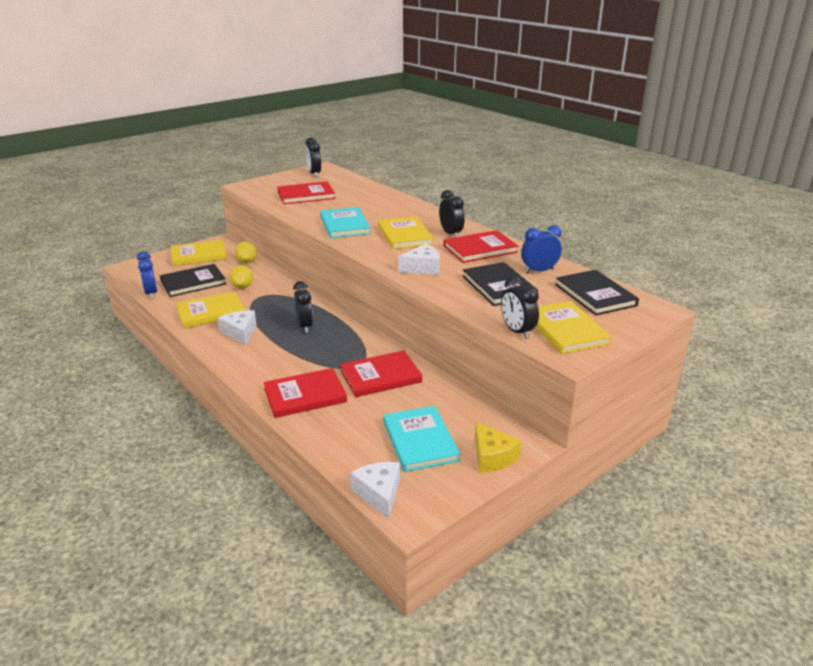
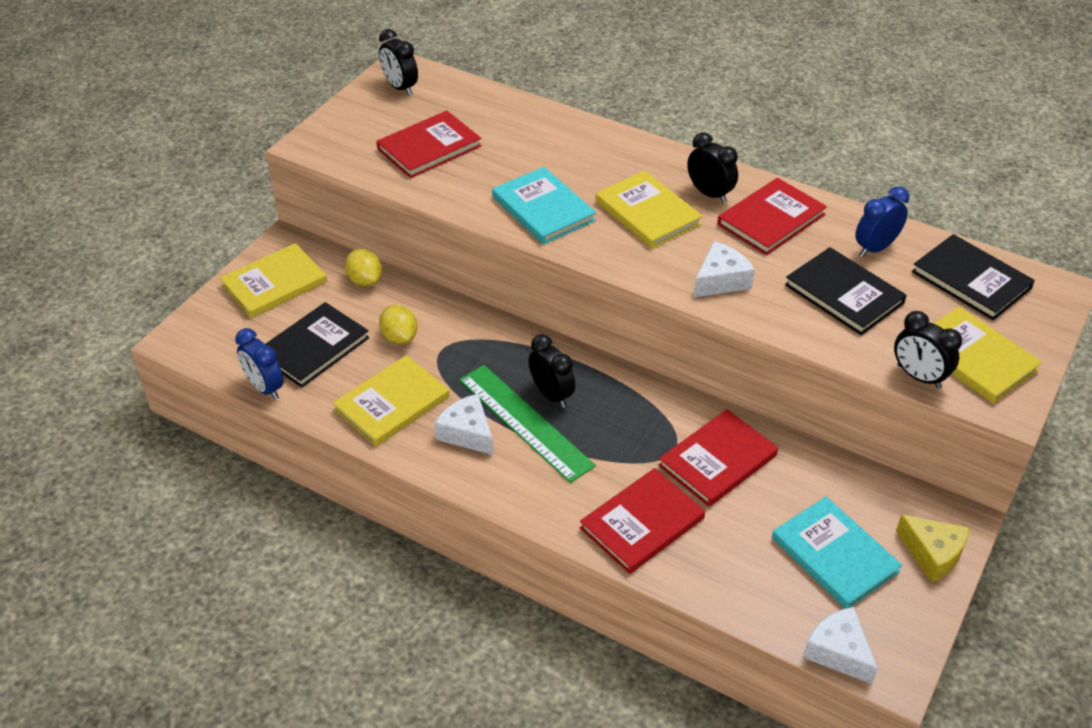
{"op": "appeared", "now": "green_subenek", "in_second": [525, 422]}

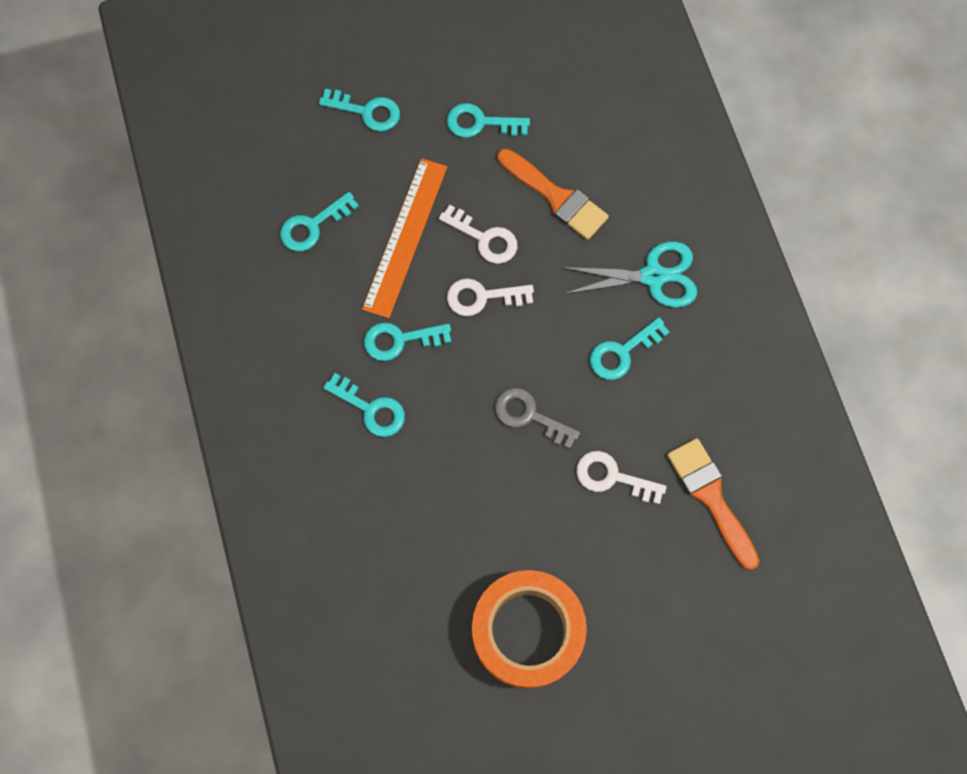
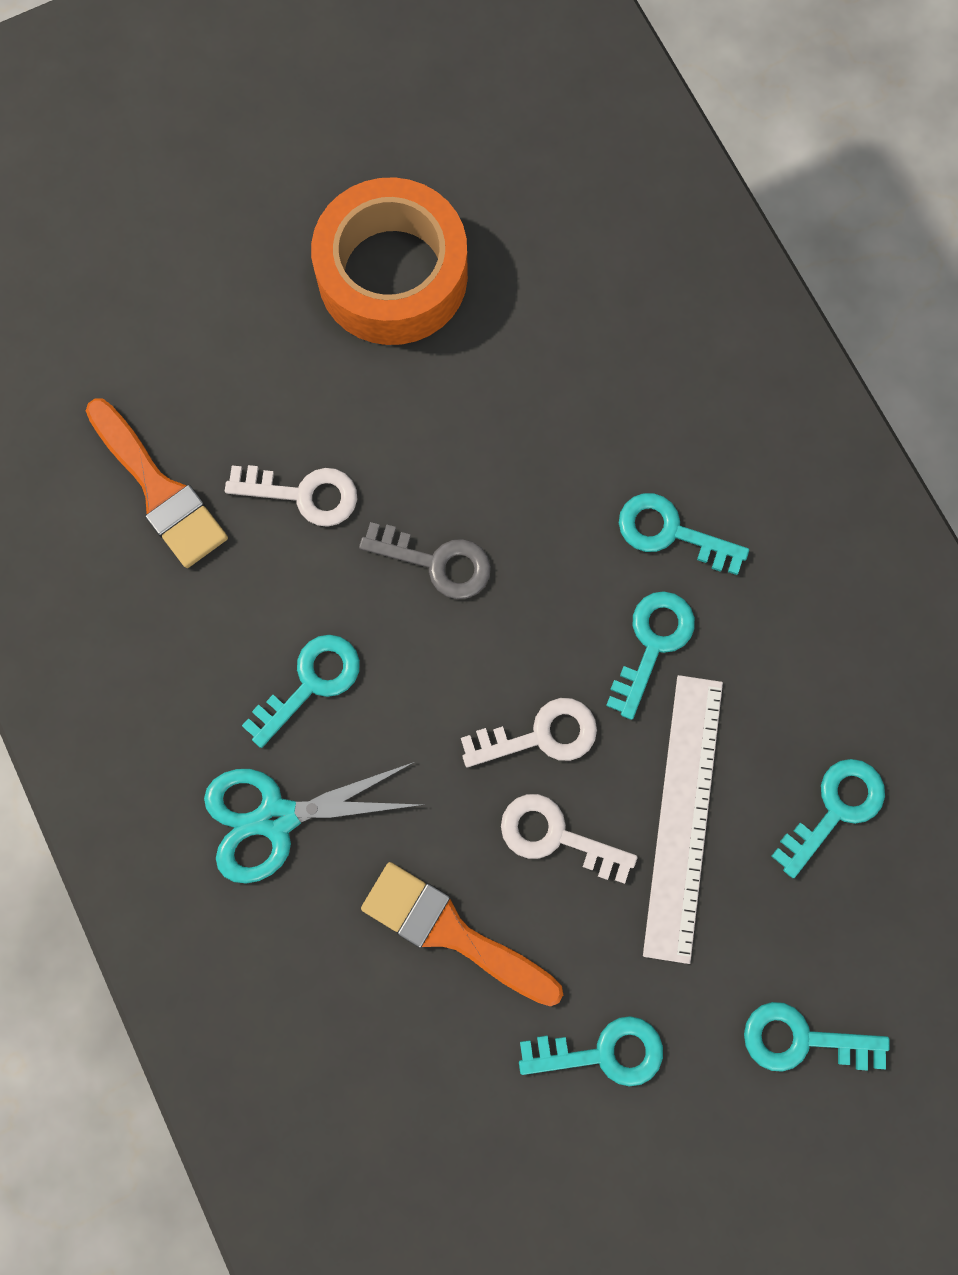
{"op": "spun", "was": "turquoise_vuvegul", "in_first": [400, 340], "in_second": [652, 644], "clockwise": -45}
{"op": "colour", "was": "orange_subenek", "now": "white_subenek", "in_first": [405, 237], "in_second": [683, 816]}

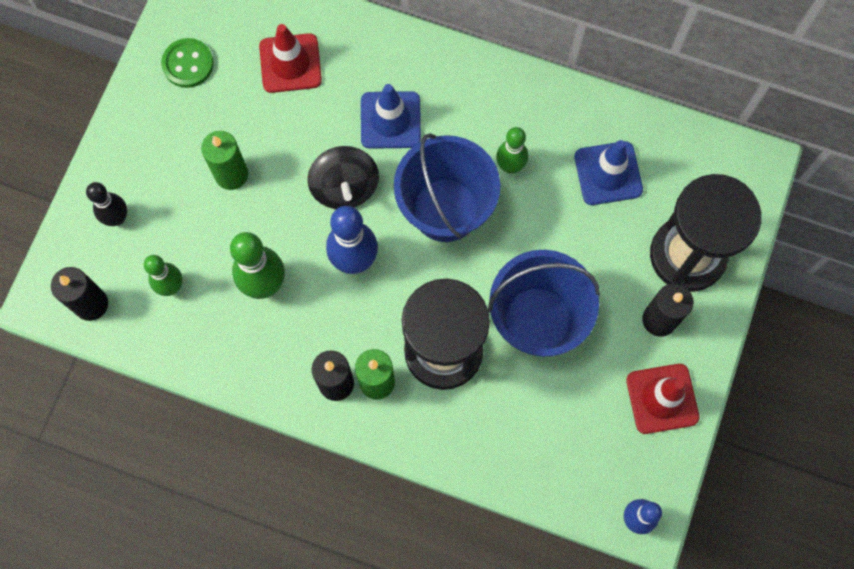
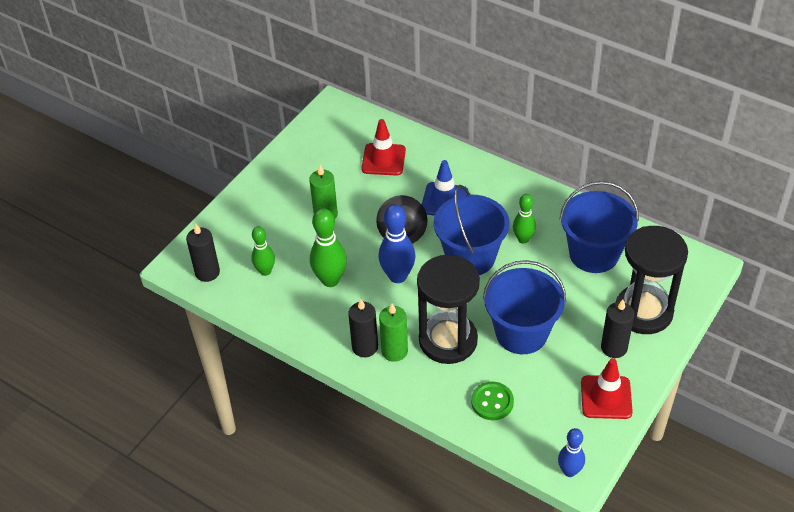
{"op": "relocated", "was": "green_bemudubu", "in_first": [188, 64], "in_second": [492, 402]}
{"op": "exchanged", "was": "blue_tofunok", "now": "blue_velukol", "in_first": [608, 173], "in_second": [594, 254]}
{"op": "missing", "was": "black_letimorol", "in_first": [117, 218]}

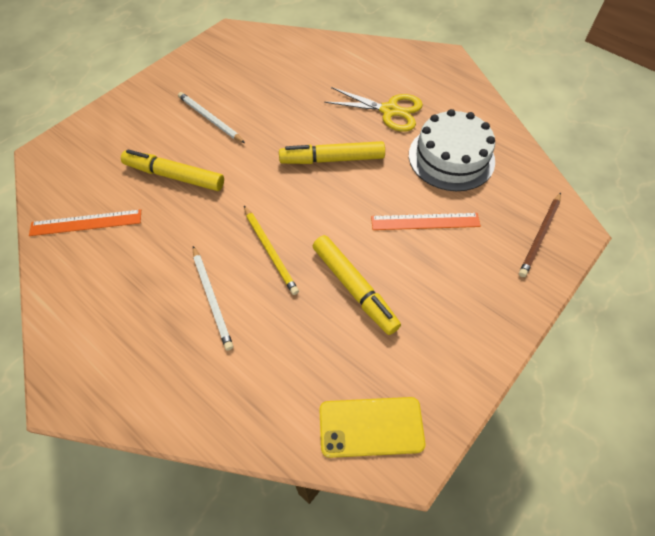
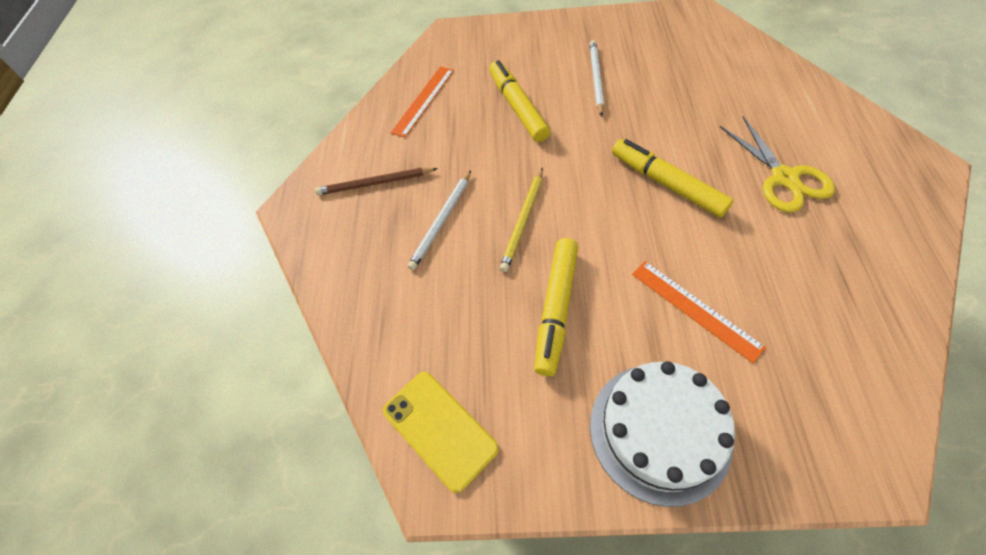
{"op": "relocated", "was": "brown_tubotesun", "in_first": [540, 236], "in_second": [375, 183]}
{"op": "spun", "was": "orange_subenek", "in_first": [86, 223], "in_second": [423, 100], "clockwise": 75}
{"op": "relocated", "was": "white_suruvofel", "in_first": [451, 157], "in_second": [659, 431]}

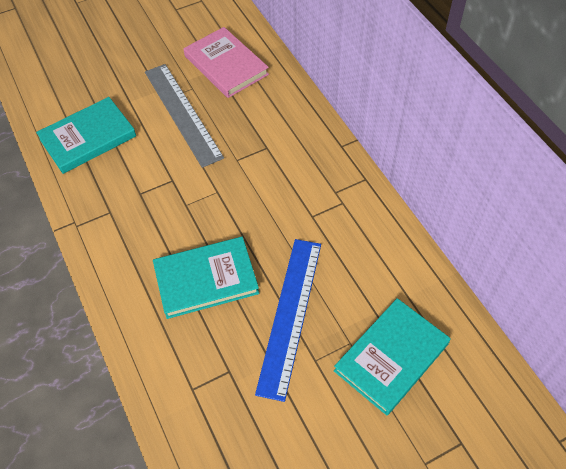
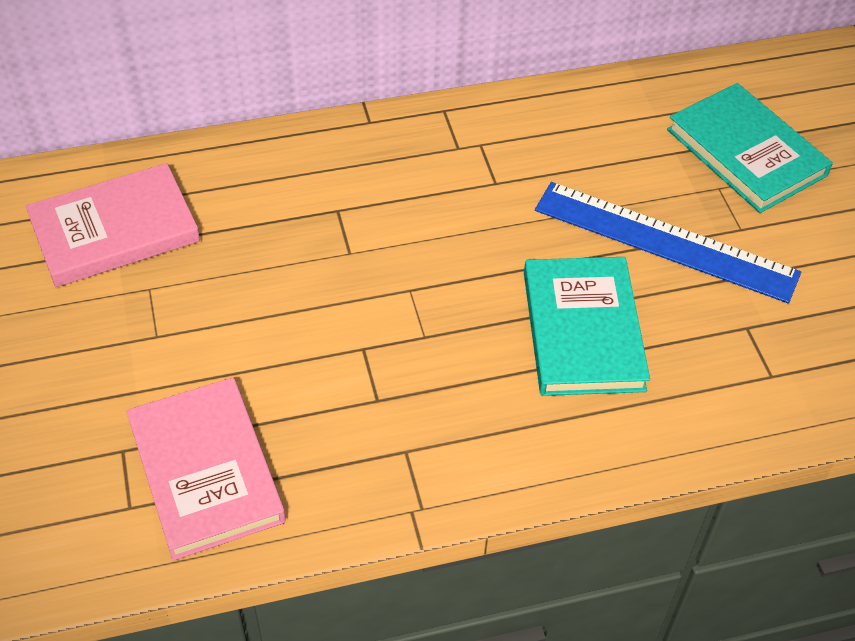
{"op": "colour", "was": "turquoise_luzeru", "now": "pink_luzeru", "in_first": [88, 138], "in_second": [206, 471]}
{"op": "missing", "was": "grey_subenek", "in_first": [183, 113]}

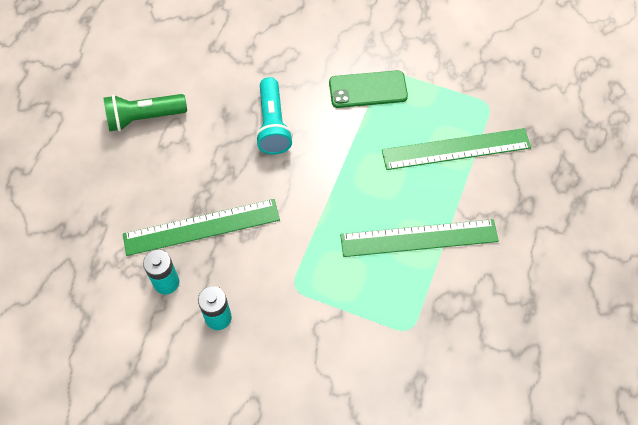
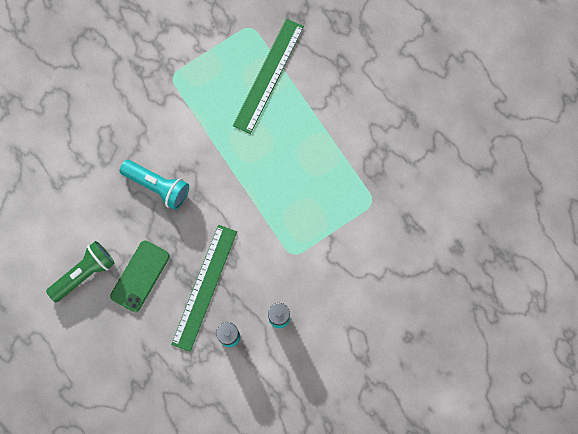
{"op": "spun", "was": "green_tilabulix", "in_first": [144, 117], "in_second": [84, 273], "clockwise": -150}
{"op": "relocated", "was": "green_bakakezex", "in_first": [368, 90], "in_second": [140, 276]}
{"op": "missing", "was": "green_subenek", "in_first": [419, 238]}

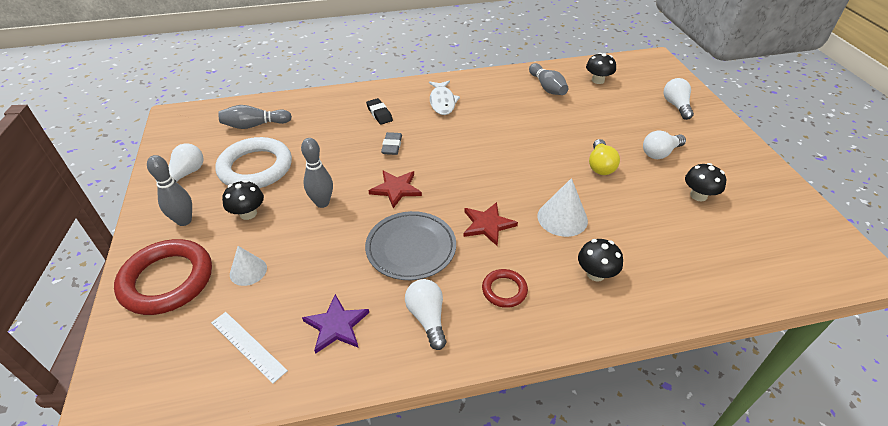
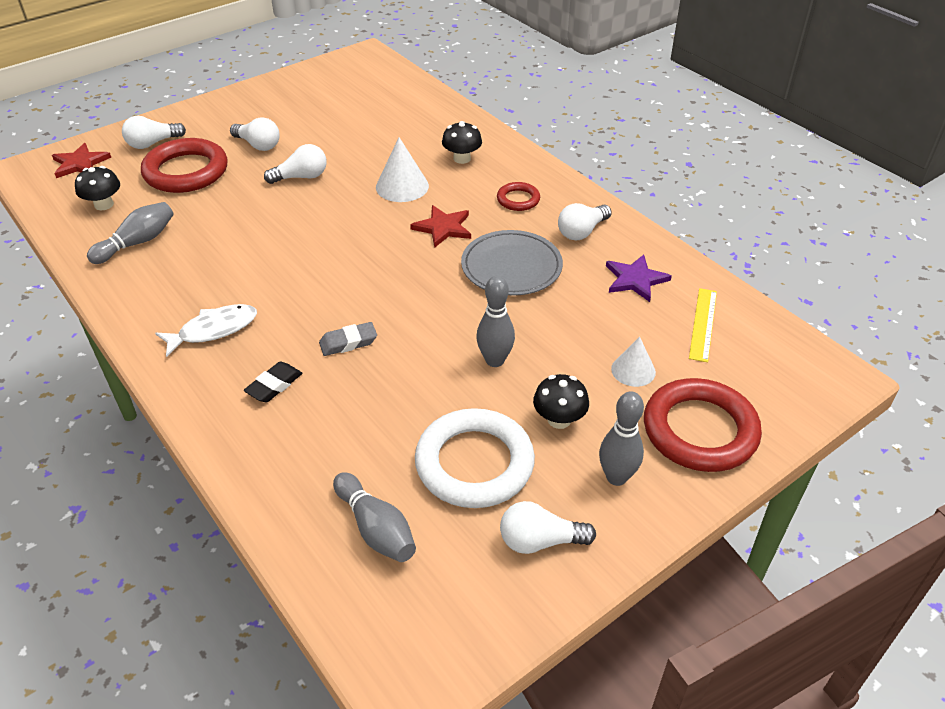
{"op": "relocated", "was": "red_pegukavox", "in_first": [396, 189], "in_second": [80, 163]}
{"op": "appeared", "now": "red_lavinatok", "in_second": [186, 171]}
{"op": "colour", "was": "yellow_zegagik", "now": "white_zegagik", "in_first": [600, 165], "in_second": [301, 177]}
{"op": "colour", "was": "white_subenek", "now": "yellow_subenek", "in_first": [248, 346], "in_second": [703, 324]}
{"op": "missing", "was": "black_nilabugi", "in_first": [698, 195]}

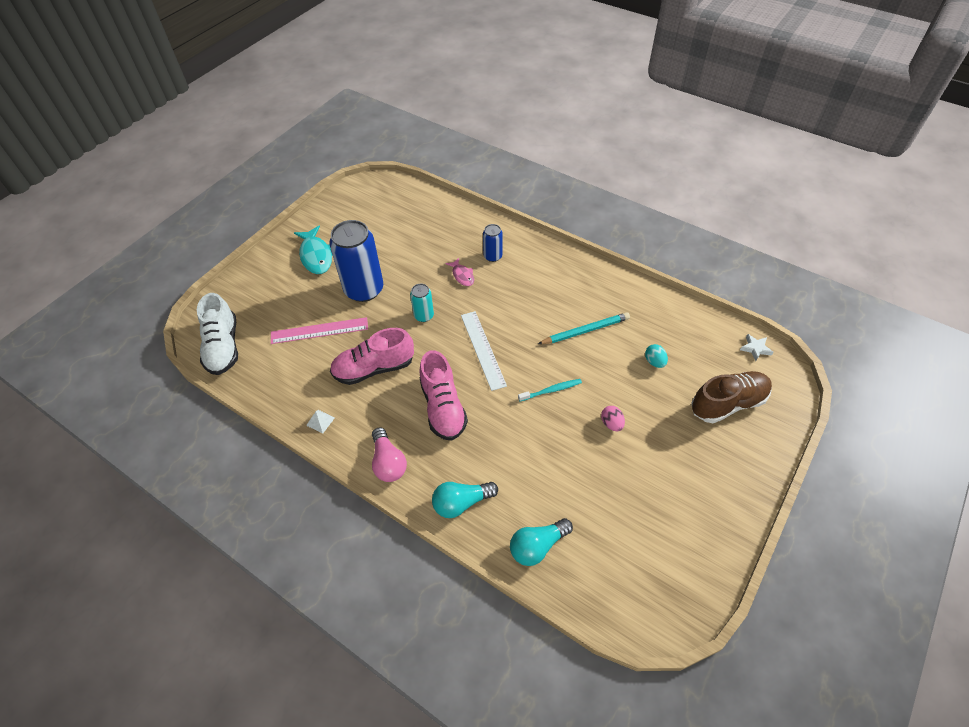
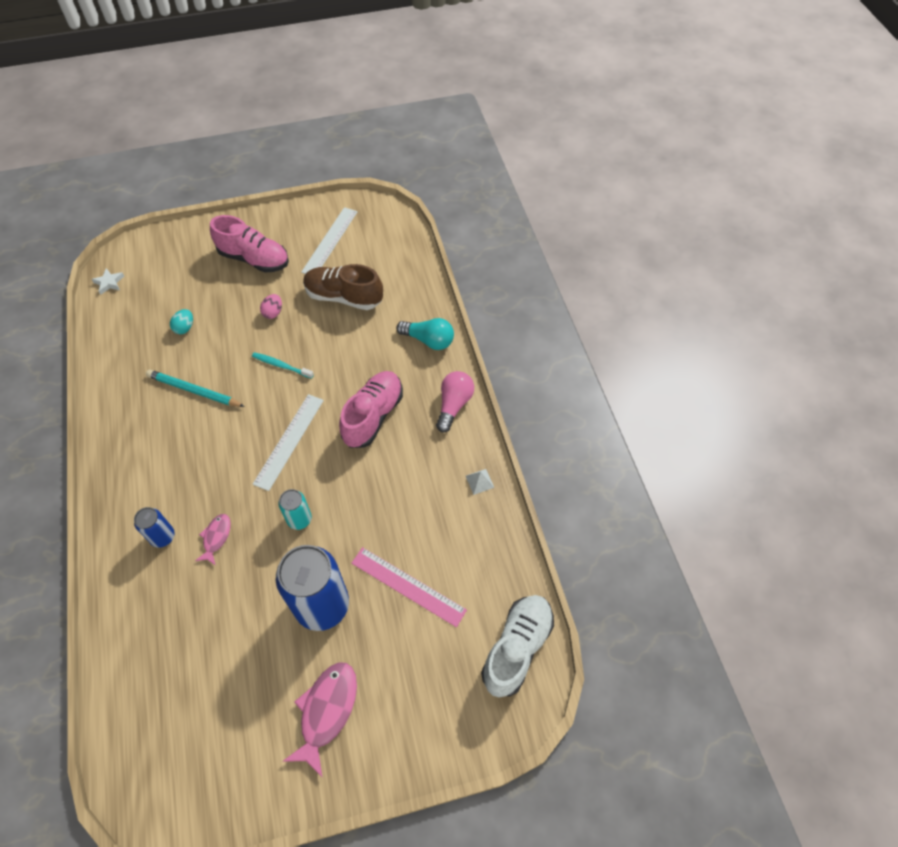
{"op": "relocated", "was": "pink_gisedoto", "in_first": [374, 368], "in_second": [254, 259]}
{"op": "colour", "was": "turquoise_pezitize", "now": "pink_pezitize", "in_first": [316, 256], "in_second": [327, 711]}
{"op": "appeared", "now": "white_subenek", "in_second": [330, 241]}
{"op": "relocated", "was": "brown_gisedoto", "in_first": [728, 403], "in_second": [344, 297]}
{"op": "missing", "was": "turquoise_zegagik", "in_first": [537, 546]}

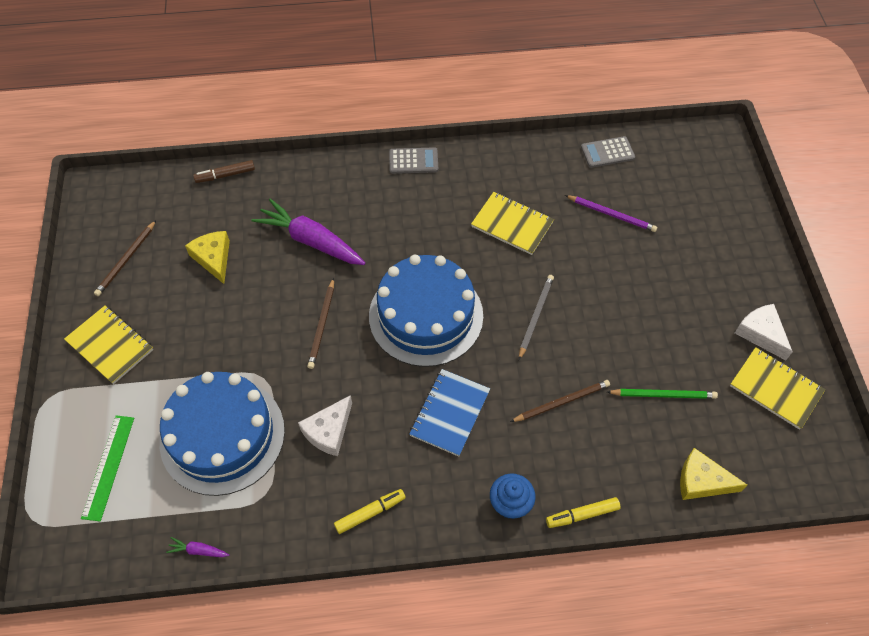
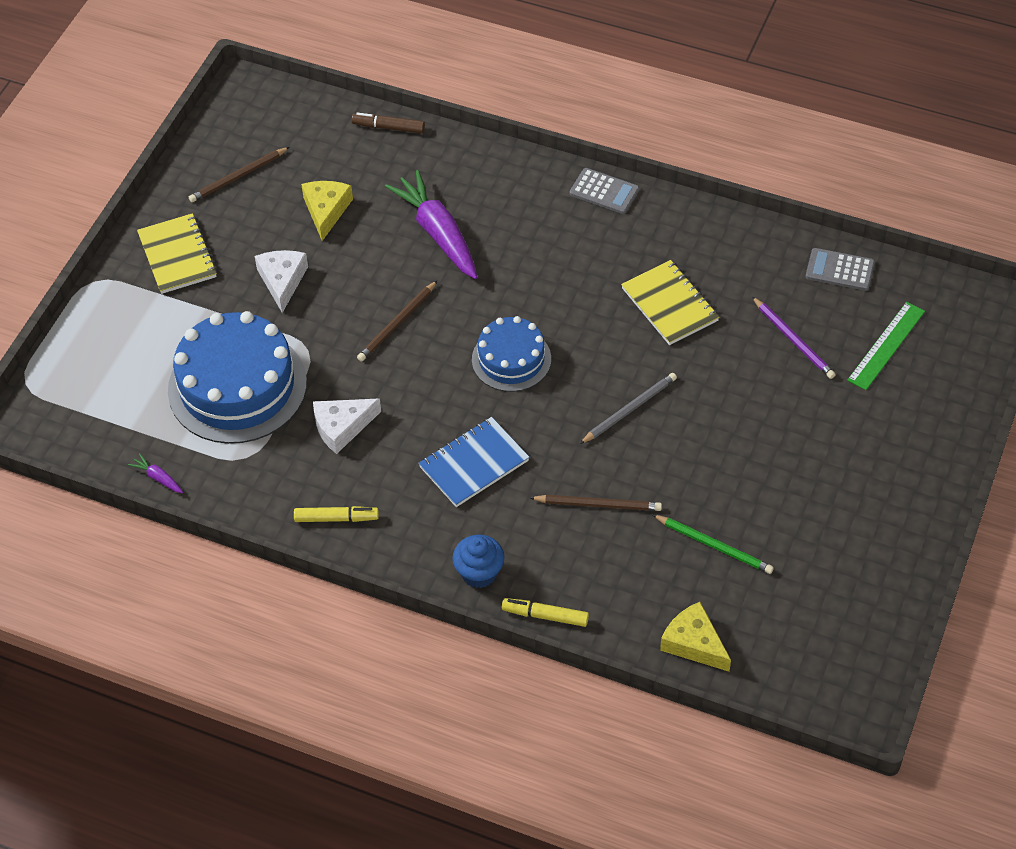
{"op": "relocated", "was": "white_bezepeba", "in_first": [761, 333], "in_second": [282, 281]}
{"op": "size", "was": "blue_suruvofel", "in_first": [426, 315], "in_second": [511, 359], "ratio": 0.58}
{"op": "relocated", "was": "green_subenek", "in_first": [108, 467], "in_second": [886, 345]}
{"op": "missing", "was": "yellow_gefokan", "in_first": [775, 389]}

